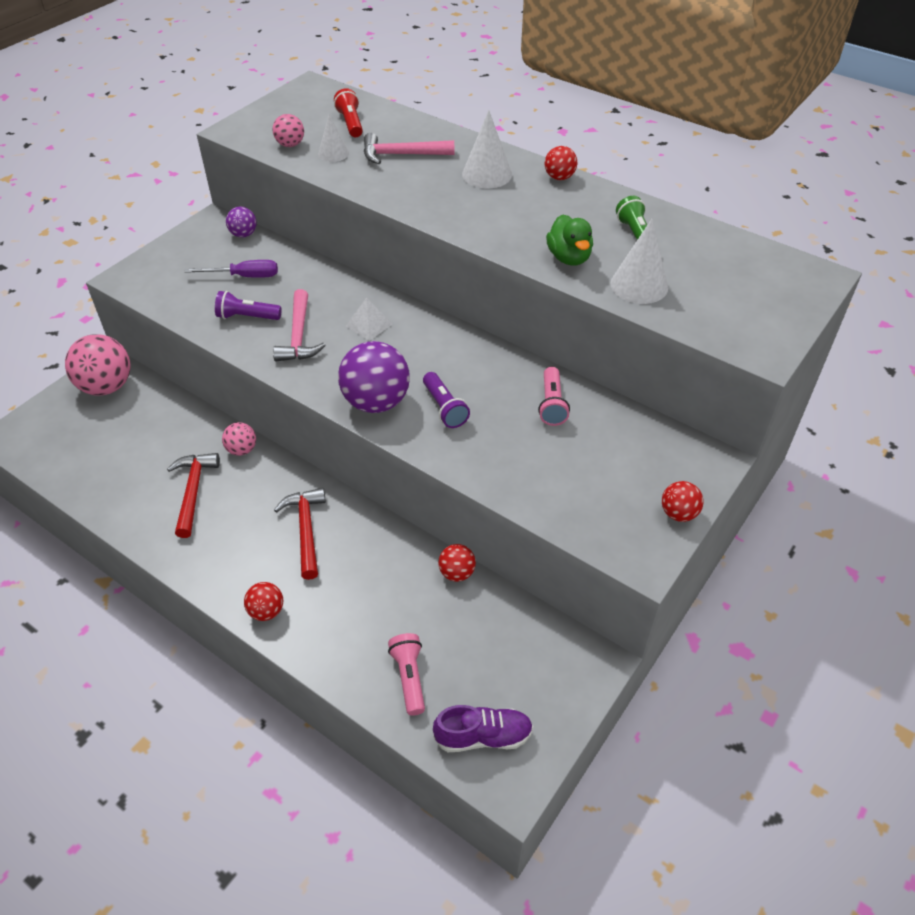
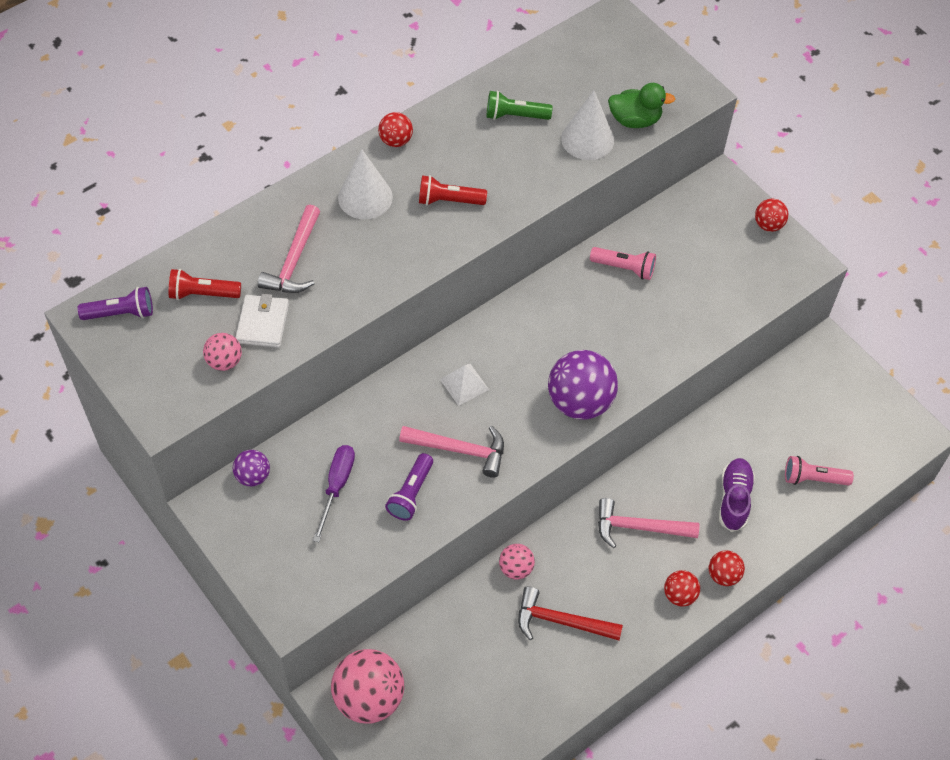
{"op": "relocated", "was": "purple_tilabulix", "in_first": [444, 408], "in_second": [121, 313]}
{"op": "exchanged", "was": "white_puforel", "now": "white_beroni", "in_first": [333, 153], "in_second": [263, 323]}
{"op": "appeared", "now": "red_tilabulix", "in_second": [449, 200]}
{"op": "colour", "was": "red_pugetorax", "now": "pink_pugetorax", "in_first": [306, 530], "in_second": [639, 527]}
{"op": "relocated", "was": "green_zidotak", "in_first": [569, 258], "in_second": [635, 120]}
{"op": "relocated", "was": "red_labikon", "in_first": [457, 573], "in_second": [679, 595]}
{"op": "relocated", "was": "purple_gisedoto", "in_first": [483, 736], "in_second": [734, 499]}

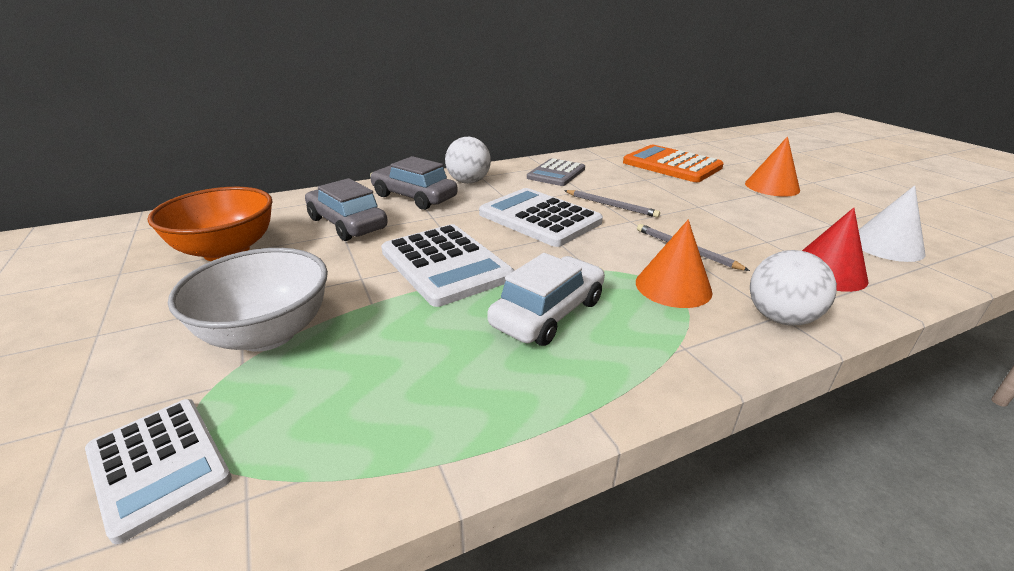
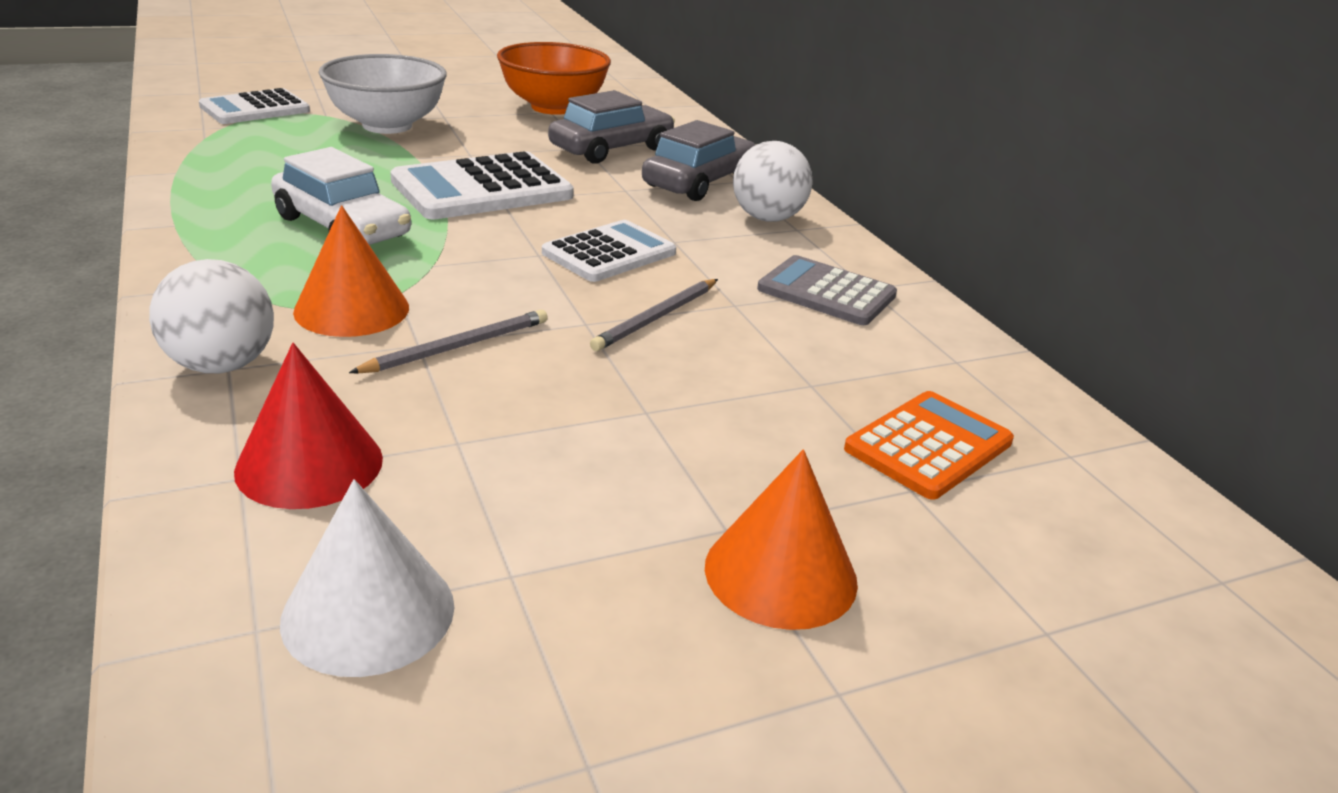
{"op": "size", "was": "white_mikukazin", "in_first": [539, 218], "in_second": [609, 253], "ratio": 0.66}
{"op": "size", "was": "orange_mikukazin", "in_first": [672, 165], "in_second": [928, 446], "ratio": 0.66}

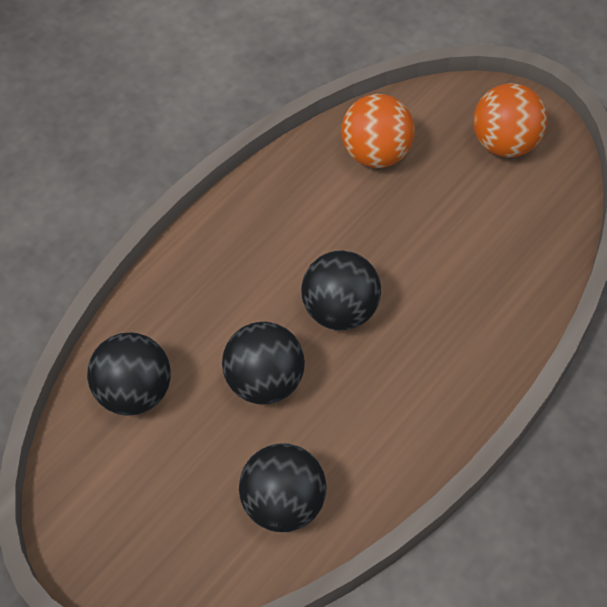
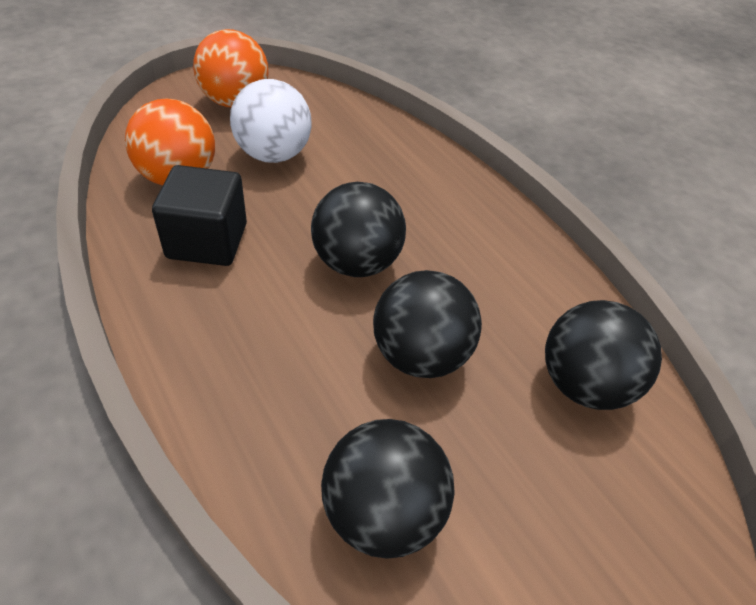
{"op": "appeared", "now": "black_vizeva", "in_second": [207, 241]}
{"op": "appeared", "now": "white_labikon", "in_second": [273, 155]}

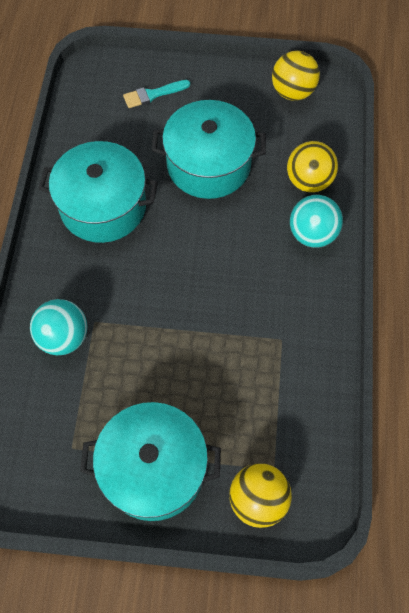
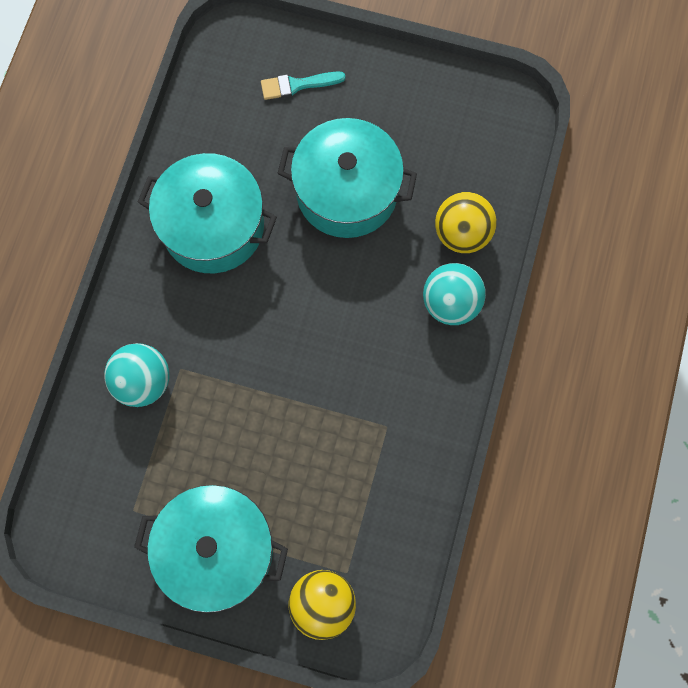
{"op": "missing", "was": "yellow_labikon", "in_first": [292, 92]}

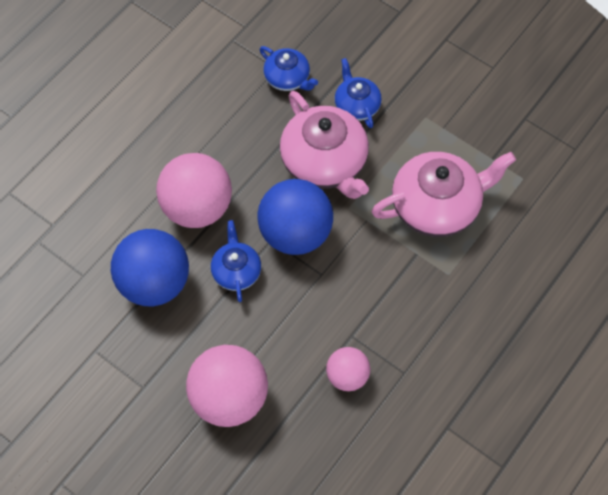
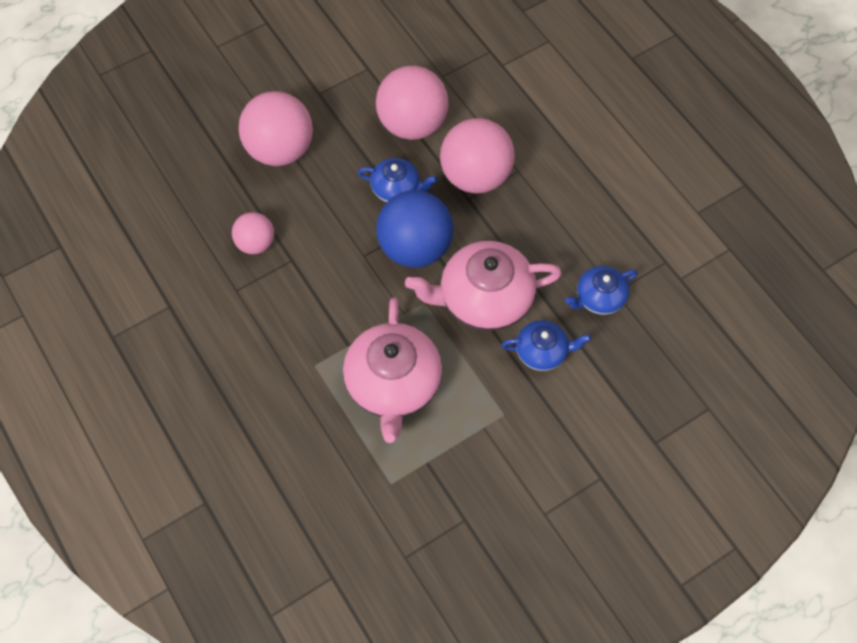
{"op": "colour", "was": "blue_labikon", "now": "pink_labikon", "in_first": [154, 283], "in_second": [412, 124]}

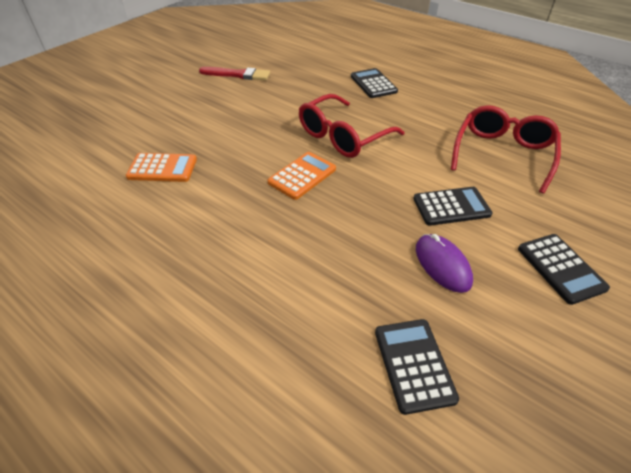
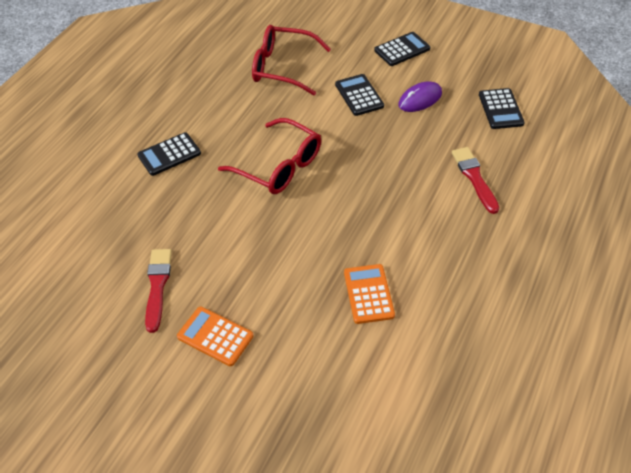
{"op": "relocated", "was": "orange_mikukazin", "in_first": [302, 176], "in_second": [215, 336]}
{"op": "appeared", "now": "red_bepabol", "in_second": [474, 178]}
{"op": "spun", "was": "black_mikukazin", "in_first": [413, 364], "in_second": [500, 109], "clockwise": -75}

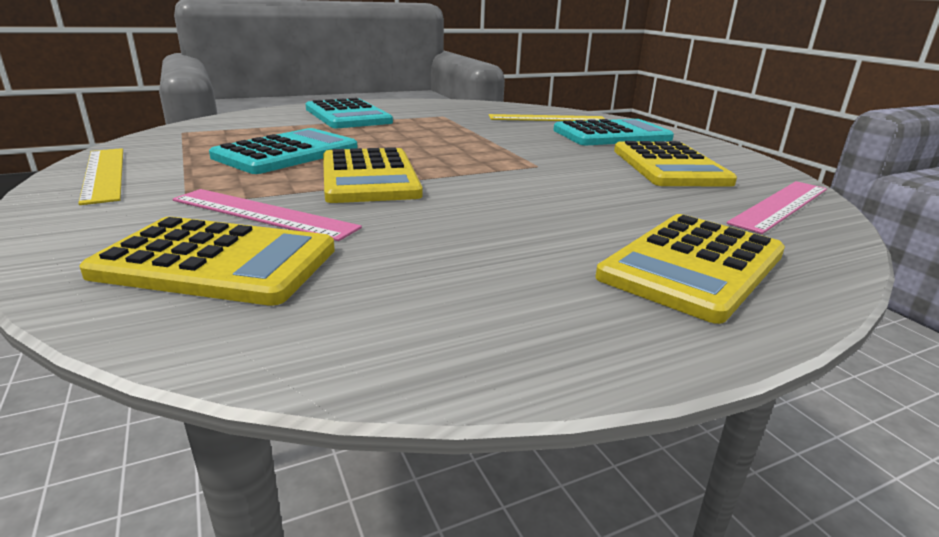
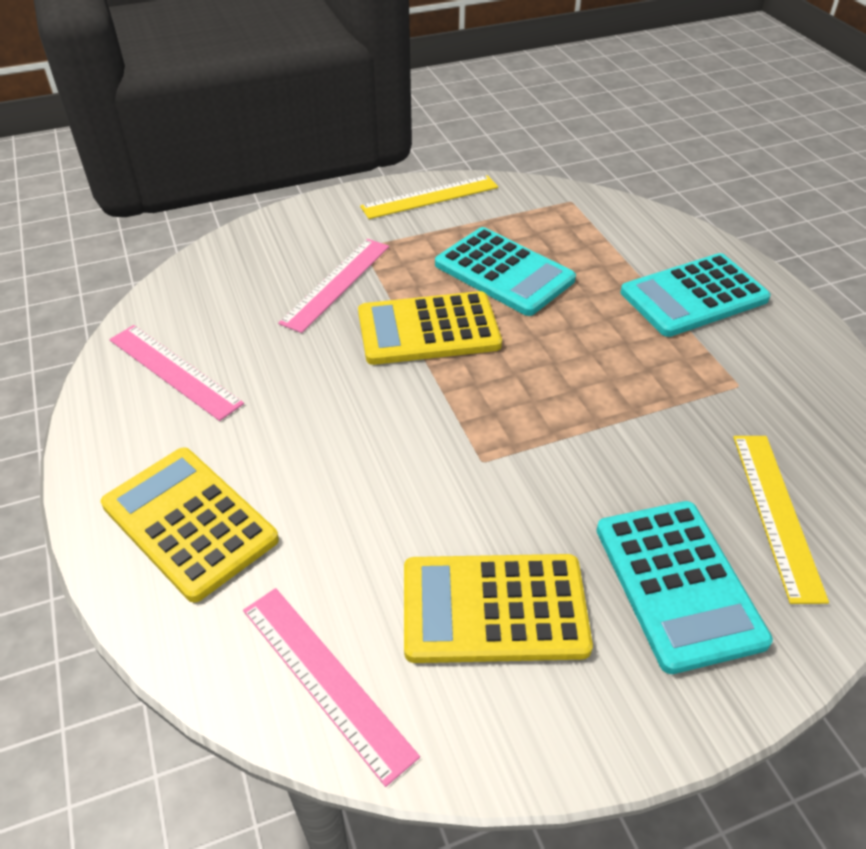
{"op": "appeared", "now": "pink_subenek", "in_second": [174, 371]}
{"op": "missing", "was": "yellow_mikukazin", "in_first": [216, 262]}

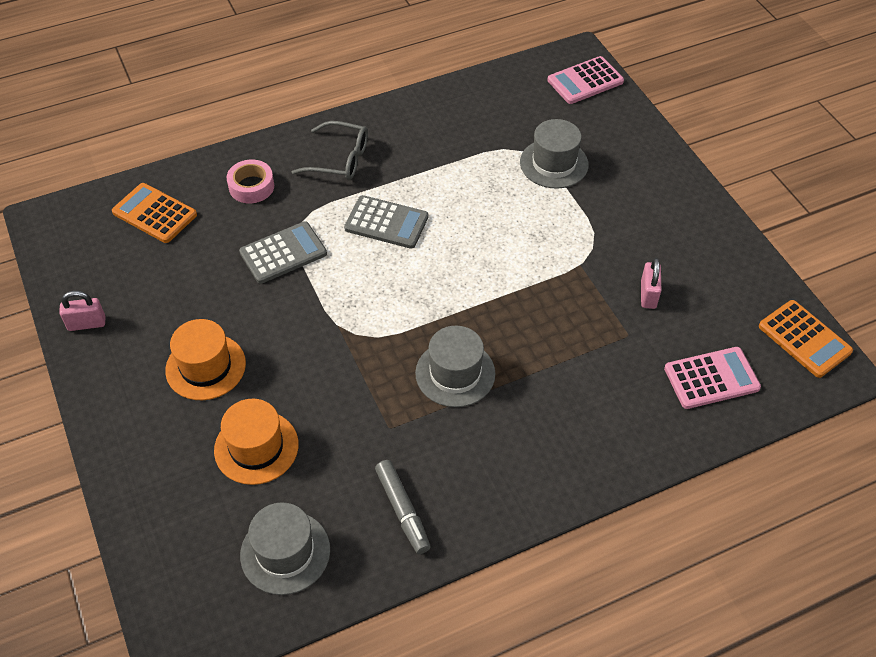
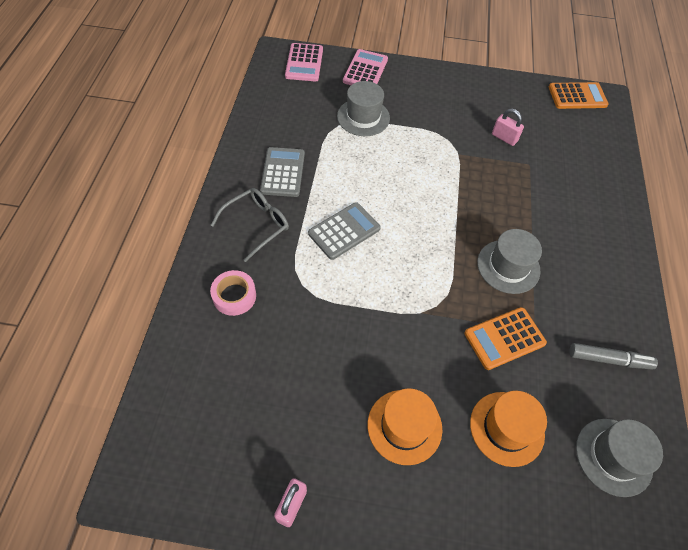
{"op": "relocated", "was": "grey_mikukazin", "in_first": [283, 253], "in_second": [283, 172]}
{"op": "relocated", "was": "pink_mikukazin", "in_first": [711, 378], "in_second": [365, 70]}
{"op": "relocated", "was": "orange_mikukazin", "in_first": [154, 213], "in_second": [504, 338]}

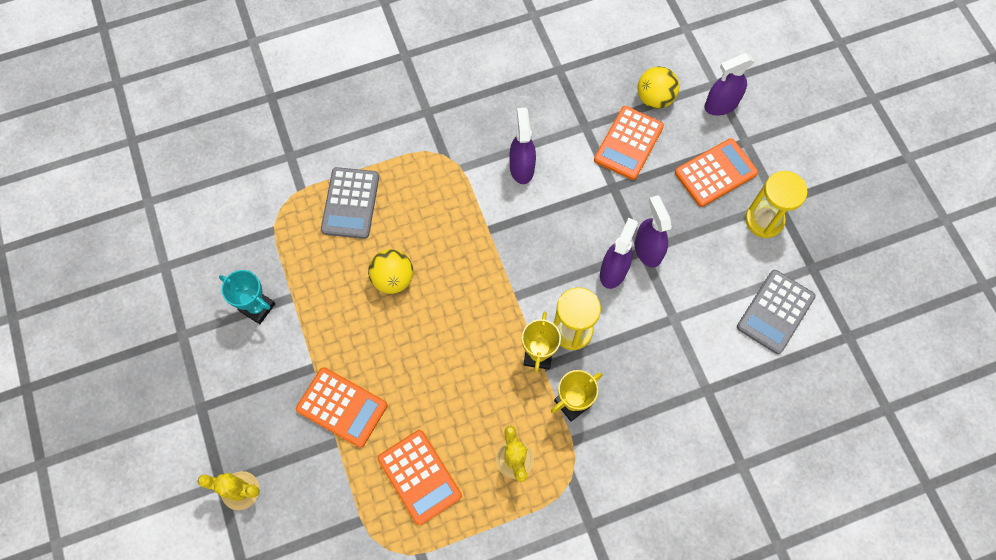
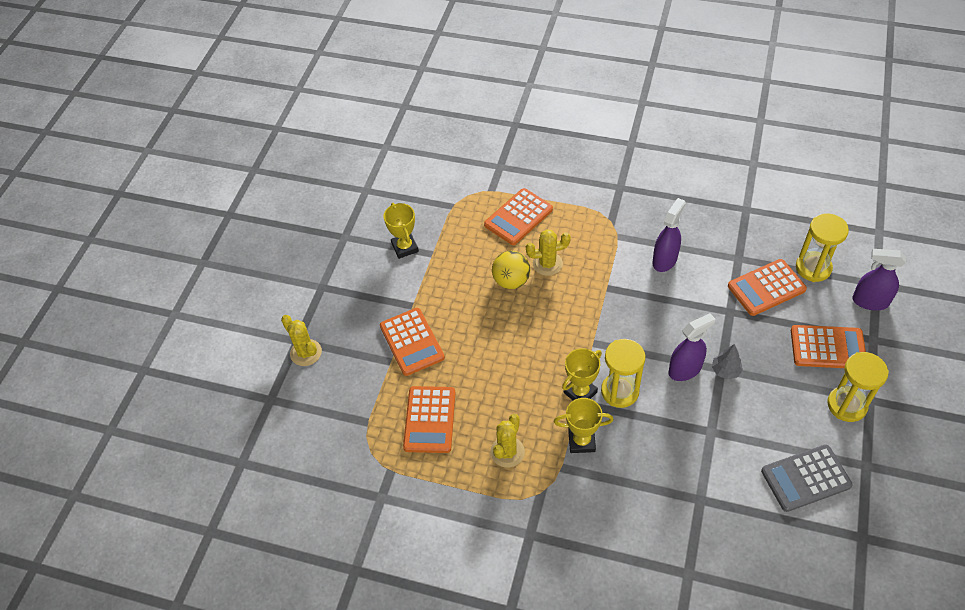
{"op": "colour", "was": "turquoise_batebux", "now": "yellow_batebux", "in_first": [257, 307], "in_second": [405, 247]}
{"op": "colour", "was": "grey_mikukazin", "now": "orange_mikukazin", "in_first": [350, 203], "in_second": [518, 217]}
{"op": "appeared", "now": "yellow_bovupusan", "in_second": [547, 264]}
{"op": "exchanged", "was": "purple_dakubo", "now": "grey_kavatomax", "in_first": [647, 250], "in_second": [725, 370]}
{"op": "exchanged", "was": "yellow_labikon", "now": "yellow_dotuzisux", "in_first": [654, 98], "in_second": [813, 268]}

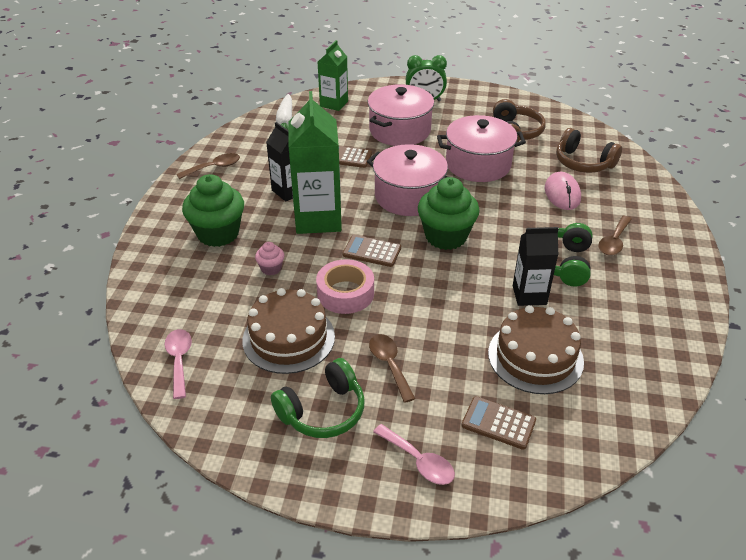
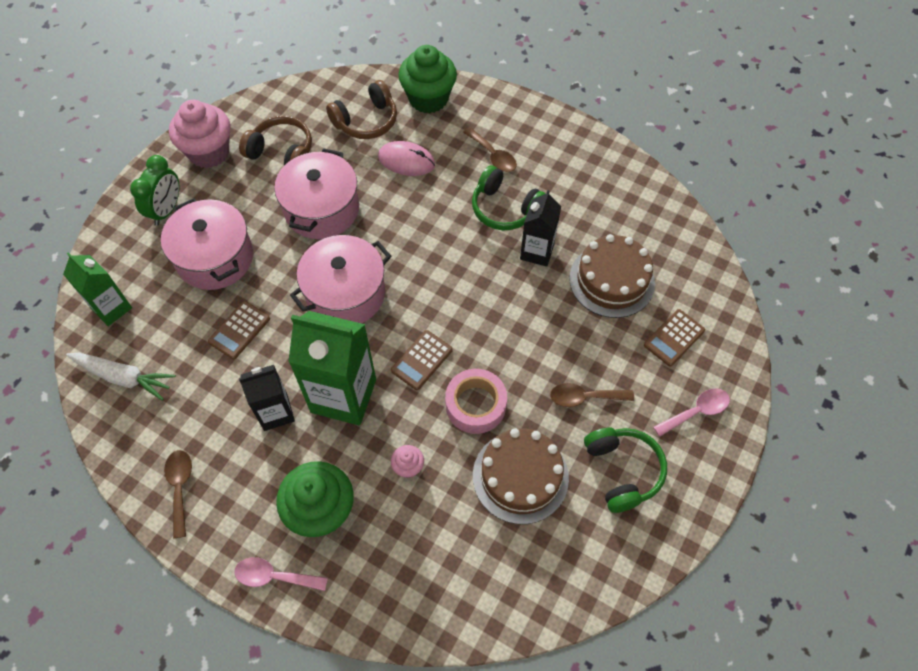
{"op": "appeared", "now": "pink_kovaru", "in_second": [209, 152]}
{"op": "relocated", "was": "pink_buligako", "in_first": [179, 360], "in_second": [274, 576]}
{"op": "relocated", "was": "green_kovaru", "in_first": [446, 236], "in_second": [428, 98]}

